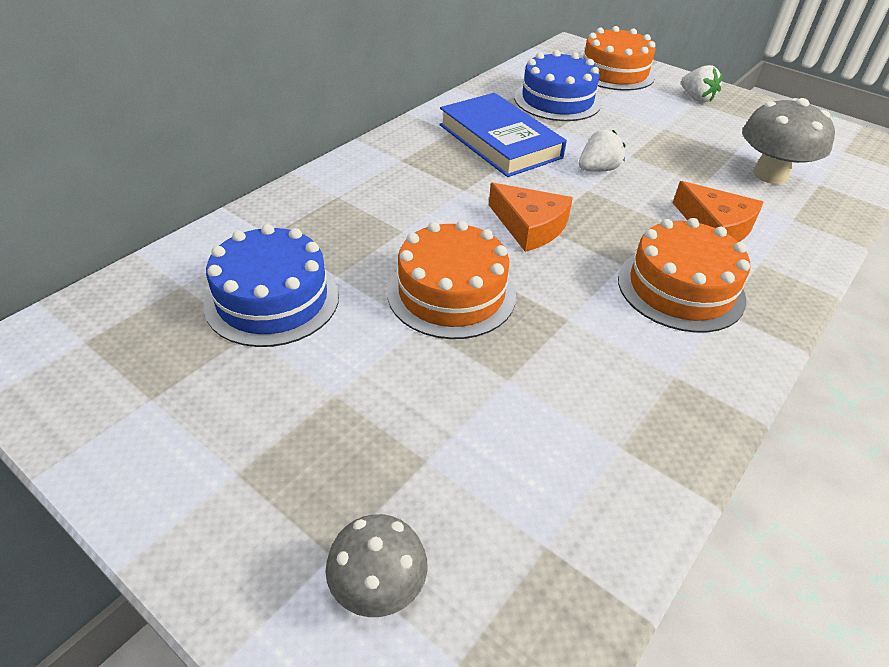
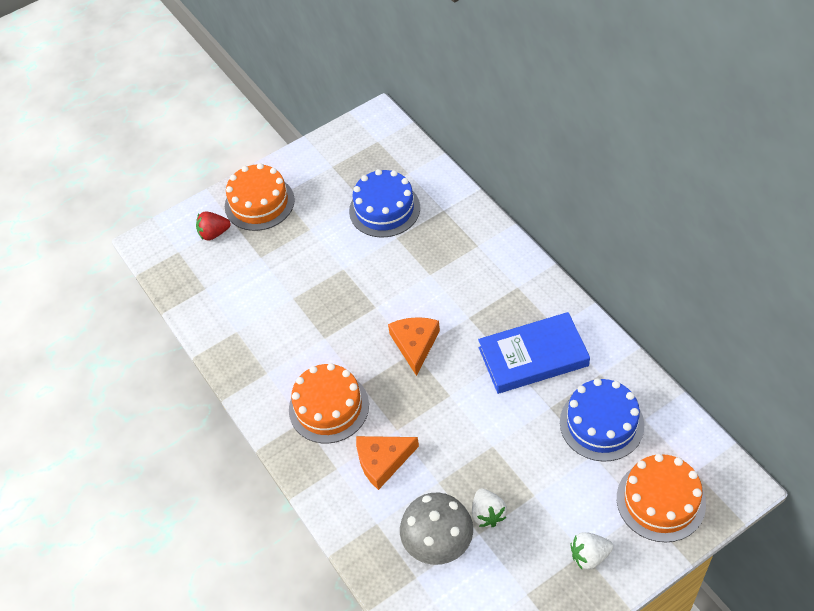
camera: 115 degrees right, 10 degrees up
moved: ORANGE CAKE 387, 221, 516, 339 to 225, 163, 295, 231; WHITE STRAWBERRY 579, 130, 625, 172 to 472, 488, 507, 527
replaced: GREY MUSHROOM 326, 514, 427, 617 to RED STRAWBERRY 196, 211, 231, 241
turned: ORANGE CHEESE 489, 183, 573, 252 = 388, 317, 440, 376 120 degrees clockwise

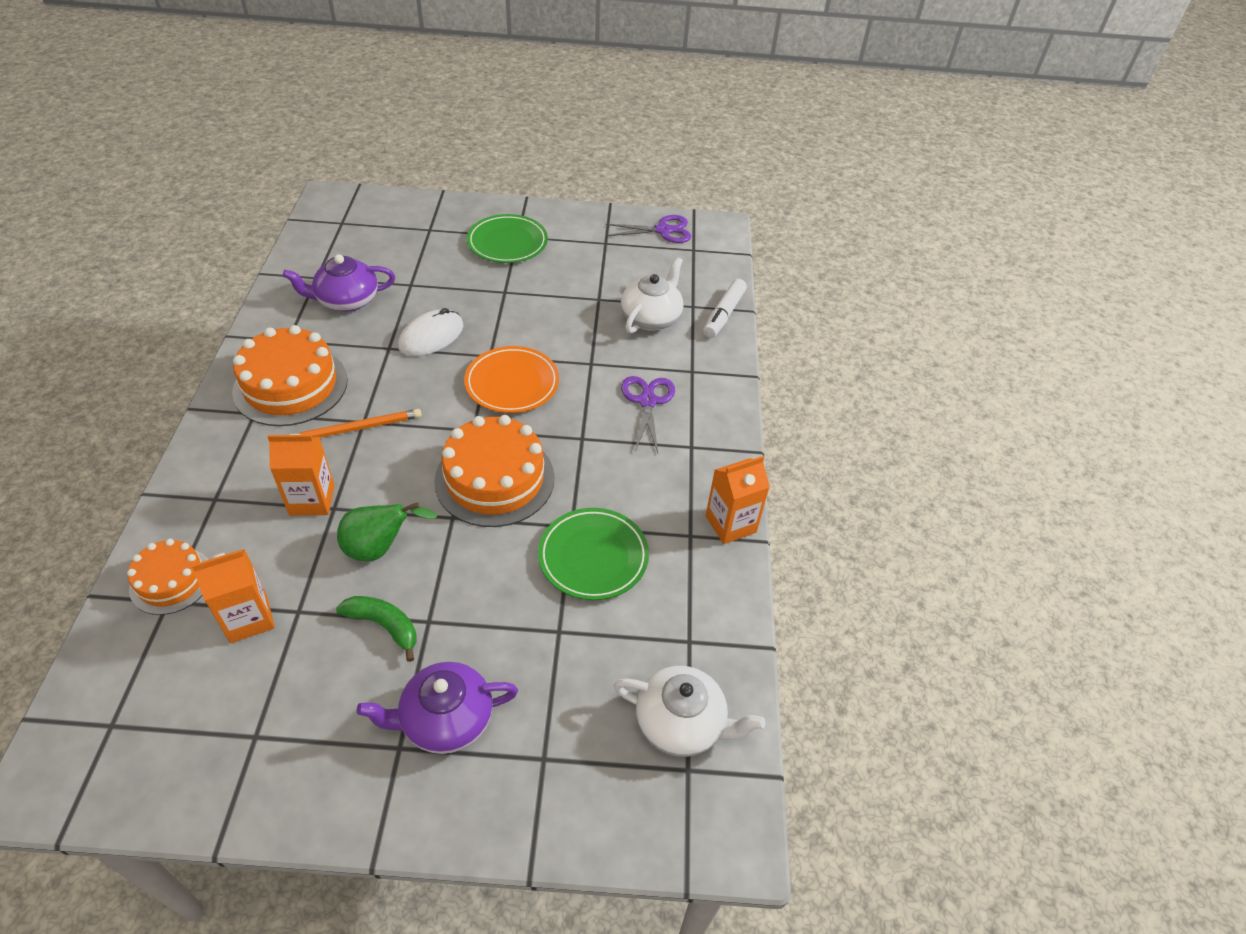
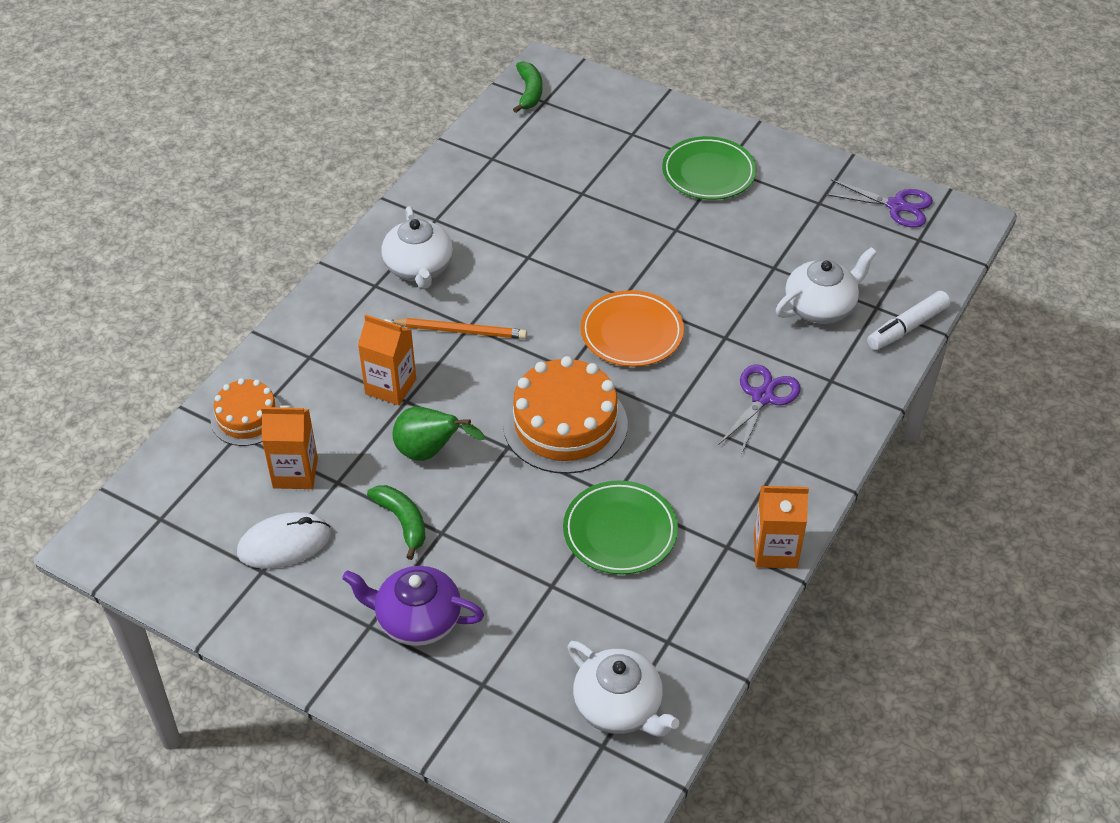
camera: 30 degrees right, 0 degrees up
removed: PURPLE TEAPOT 283, 254, 395, 312
added: GREEN BANANA 513, 61, 542, 113
moved: WHITE MOUSE 398, 308, 463, 356 to 237, 512, 331, 569
replaced: ORANGE CAKE 232, 325, 348, 426 to WHITE TEAPOT 381, 206, 453, 289

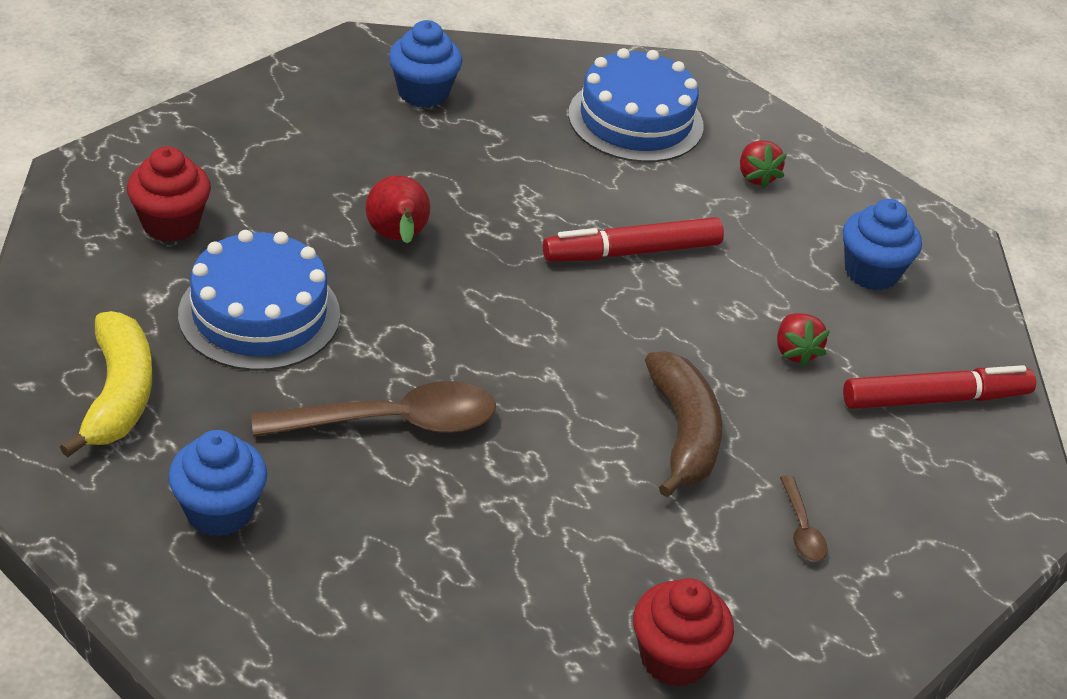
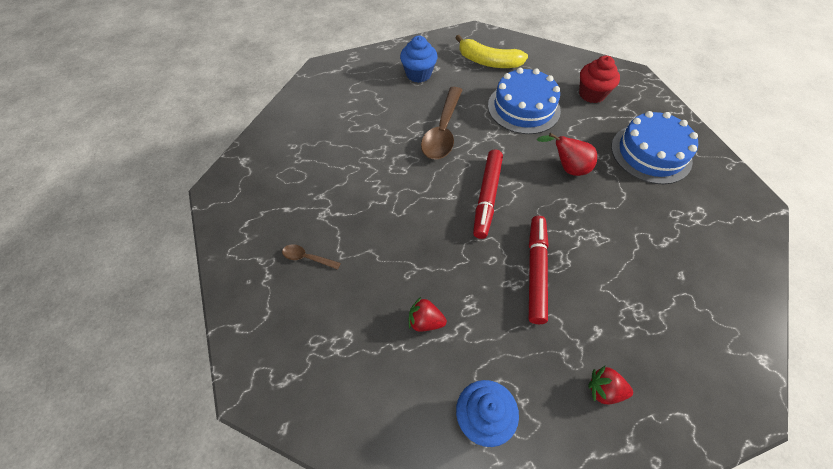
camera: 120 degrees right, 15 degrees up
removed: BLUE CUPCAKE 389, 20, 462, 108; RED CUPCAKE 633, 578, 734, 687; BROWN BANANA 645, 351, 722, 497
moved: BLUE CAKE 568, 48, 704, 162 to 611, 111, 698, 184; RED MARKER 843, 365, 1036, 409 to 473, 149, 503, 239

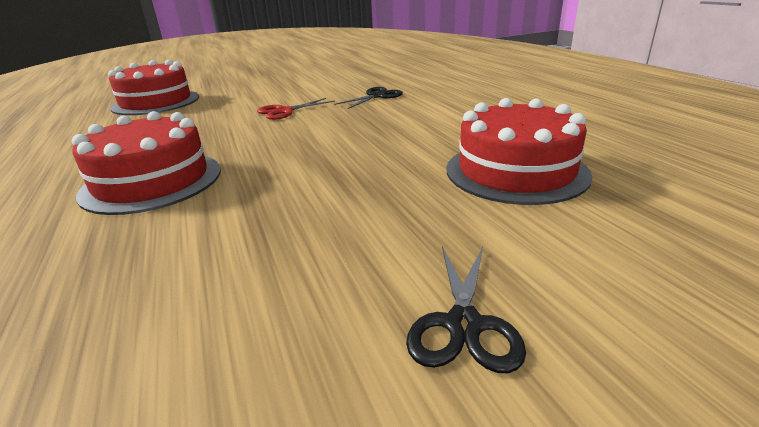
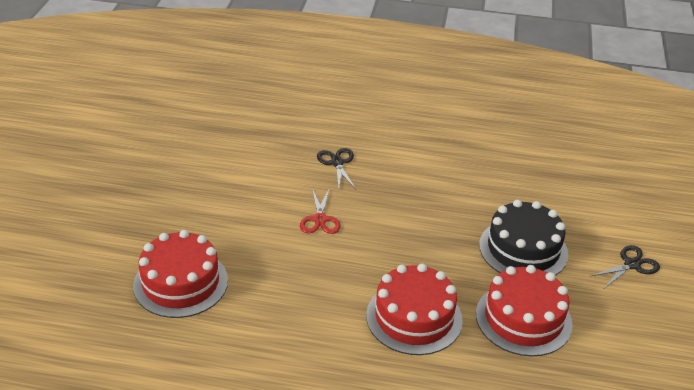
camera: 60 degrees left, 10 degrees up
added: BLACK CAKE 479, 200, 568, 276
moved: RED CAKE 446, 98, 593, 205 to 476, 265, 573, 356
turned: BLACK SCISSORS 406, 246, 526, 373 = 589, 245, 660, 289 75 degrees counterclockwise

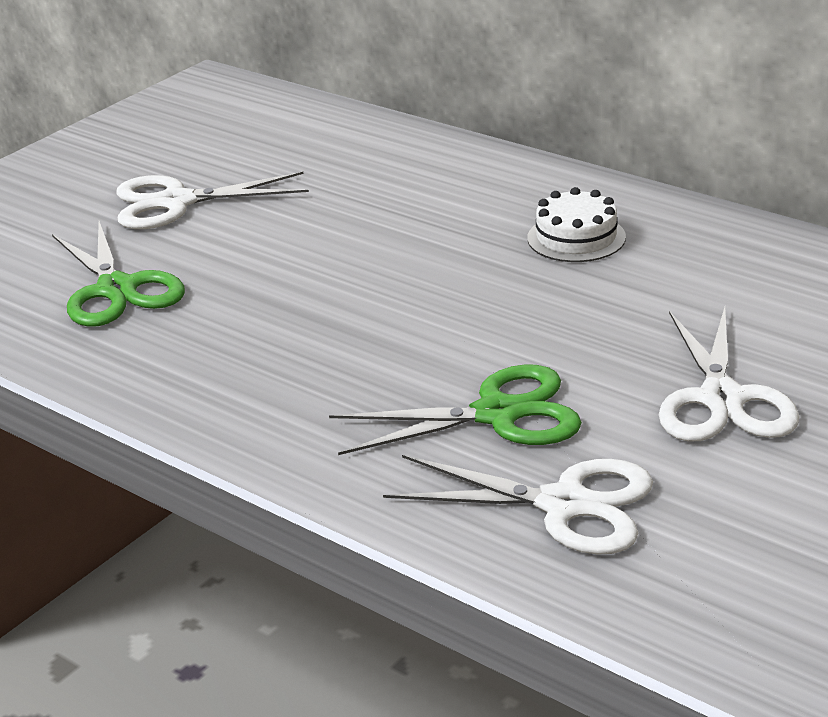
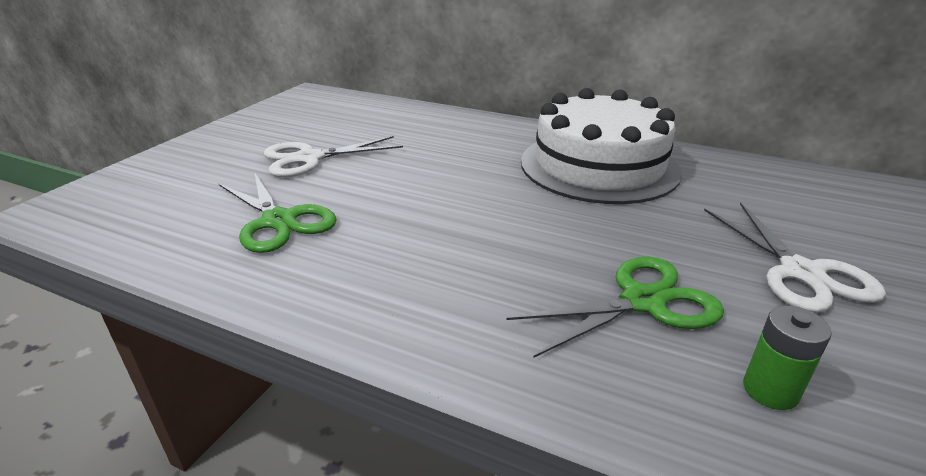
camera: 15 degrees left, 0 degrees up
replaced: WHITE SCISSORS 383, 455, 653, 555 to GREEN BATTERY 743, 305, 832, 410
resized: WHITE CAKE 527, 187, 626, 262 = 521, 88, 682, 204 x2.35

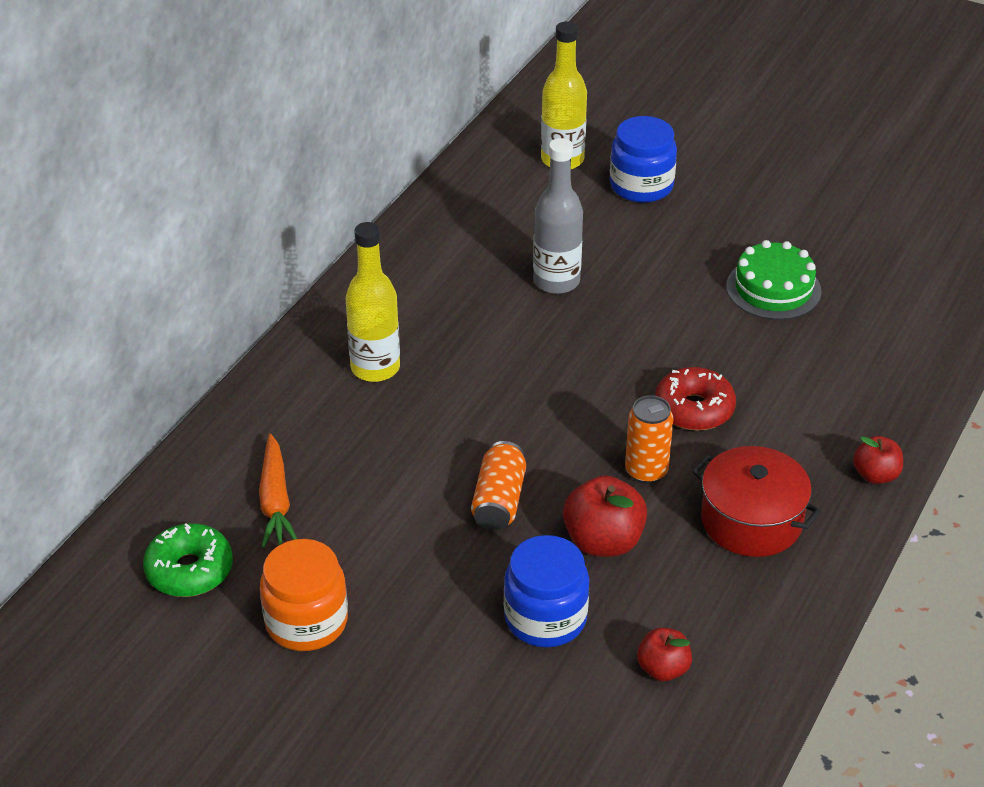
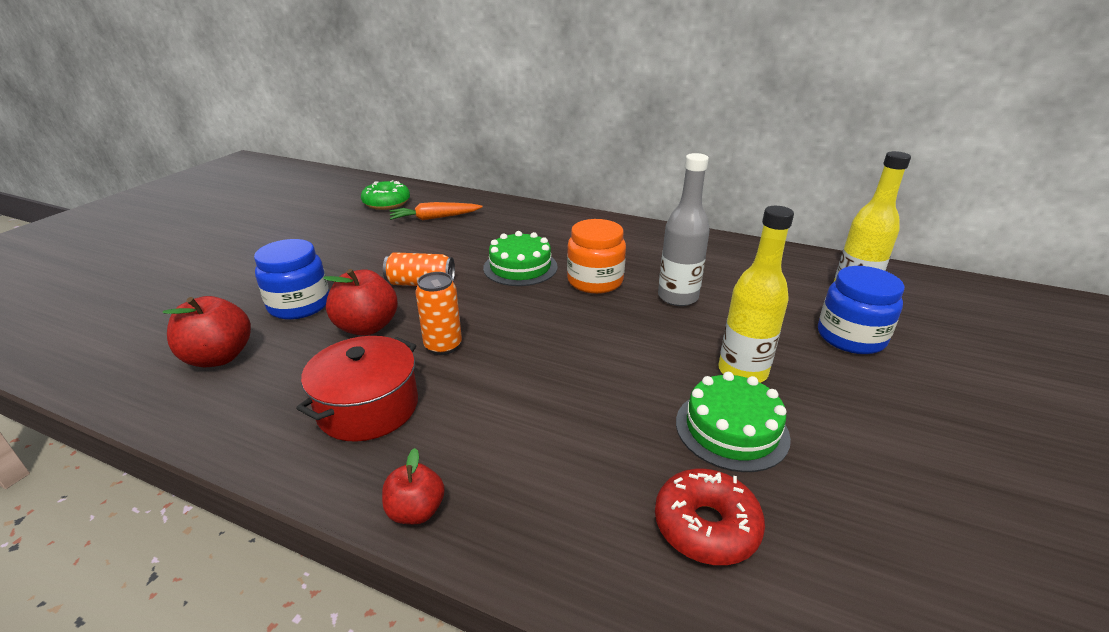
camera: 85 degrees right, 10 degrees down
added: GREEN CAKE 483, 231, 558, 286
moved: ORANGE JAR 260, 539, 348, 651 to 567, 219, 626, 294; YELLOW BOTTLE 346, 222, 400, 382 to 718, 206, 794, 383; RED DONUT 655, 367, 736, 431 to 655, 469, 765, 565
resized: RED APPLE 637, 628, 692, 681 = 163, 296, 251, 367 x1.63

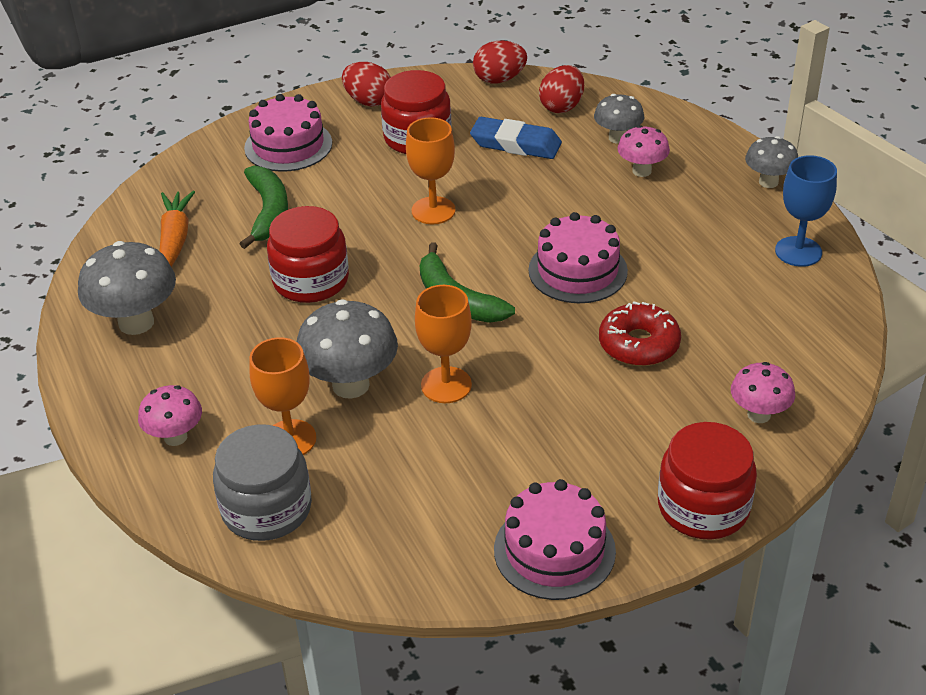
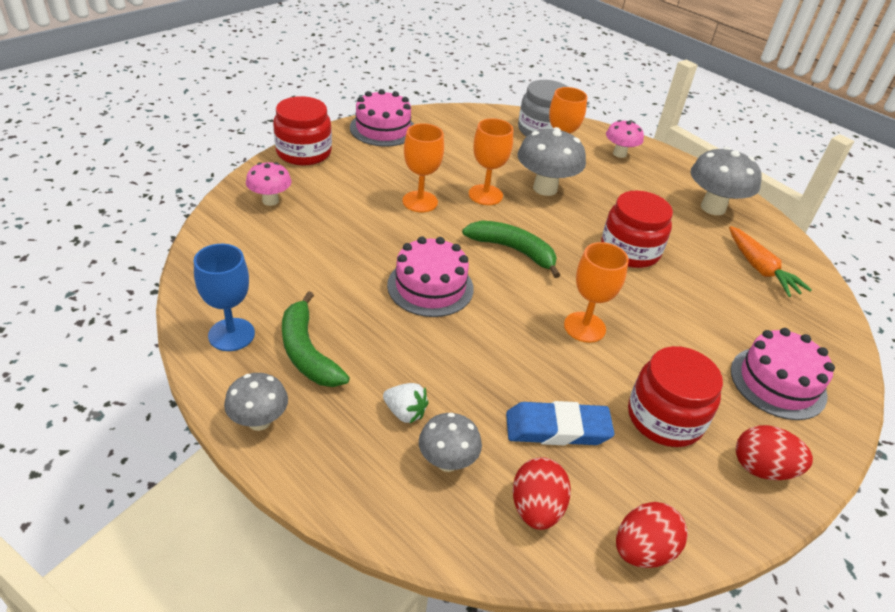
camera: 155 degrees right, 0 degrees up
removed: RED DONUT 599, 301, 681, 366
added: ORANGE GOBLET 403, 123, 444, 212
moved: GREEN BANANA 240, 165, 288, 249 to 282, 291, 350, 387
replaced: PINK MUSHROOM 617, 125, 670, 177 to WHITE STRAWBERRY 383, 383, 429, 423

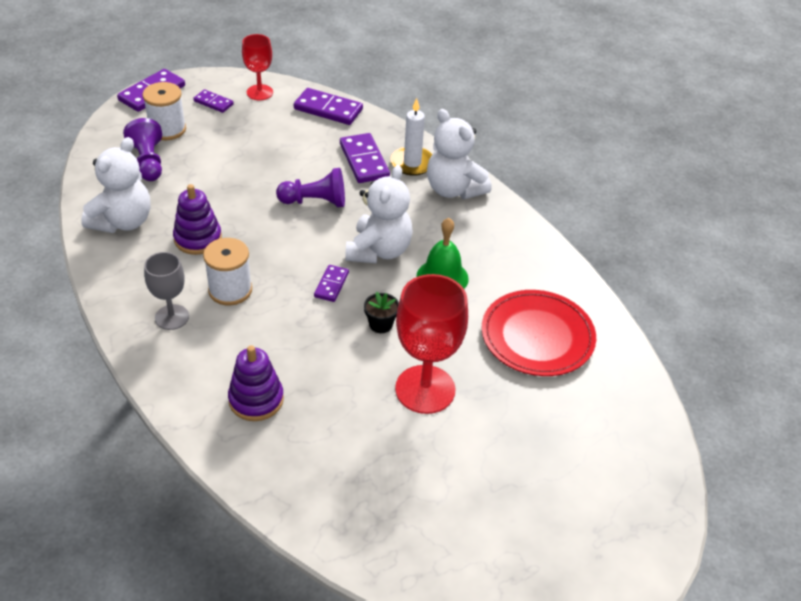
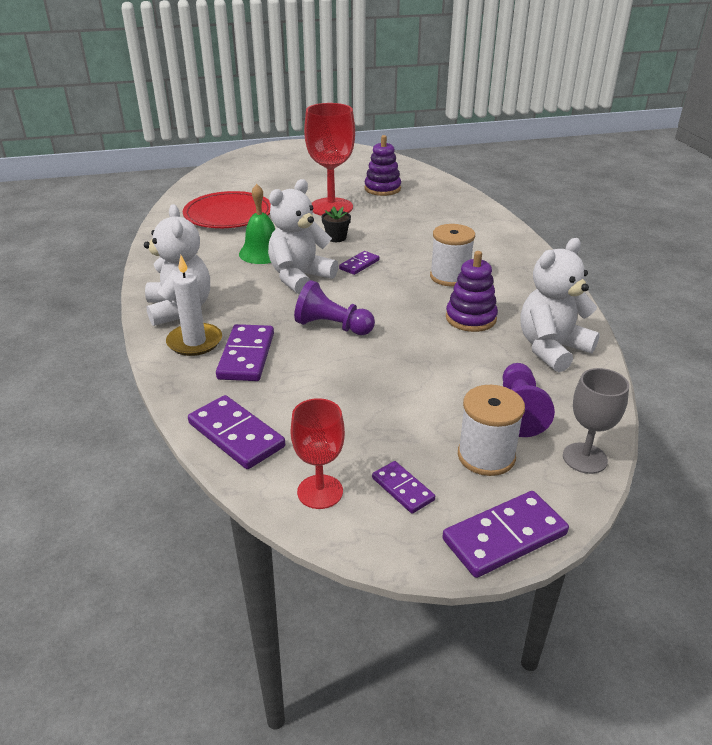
camera: 155 degrees left, 10 degrees down
moved: GREY GOBLET 144, 252, 189, 330 to 563, 368, 629, 474; PURPLE STACKING TOY 228, 345, 284, 421 to 365, 135, 401, 196

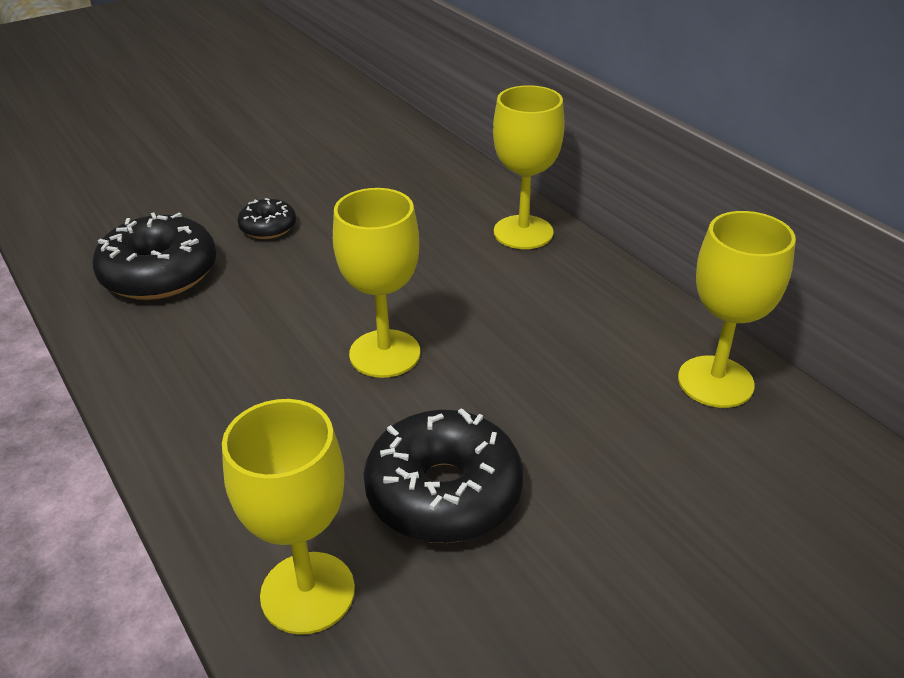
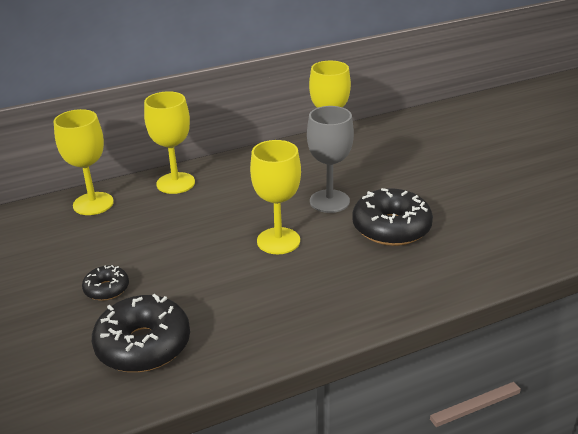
camera: 80 degrees left, 5 degrees down
added: GREY GOBLET 307, 106, 354, 213
moved: YELLOW GOBLET 222, 399, 355, 635 to 54, 109, 114, 215

